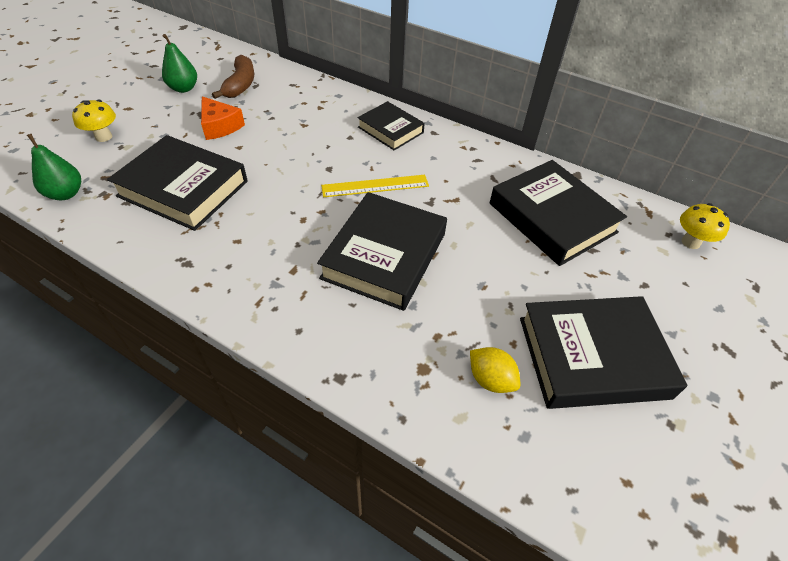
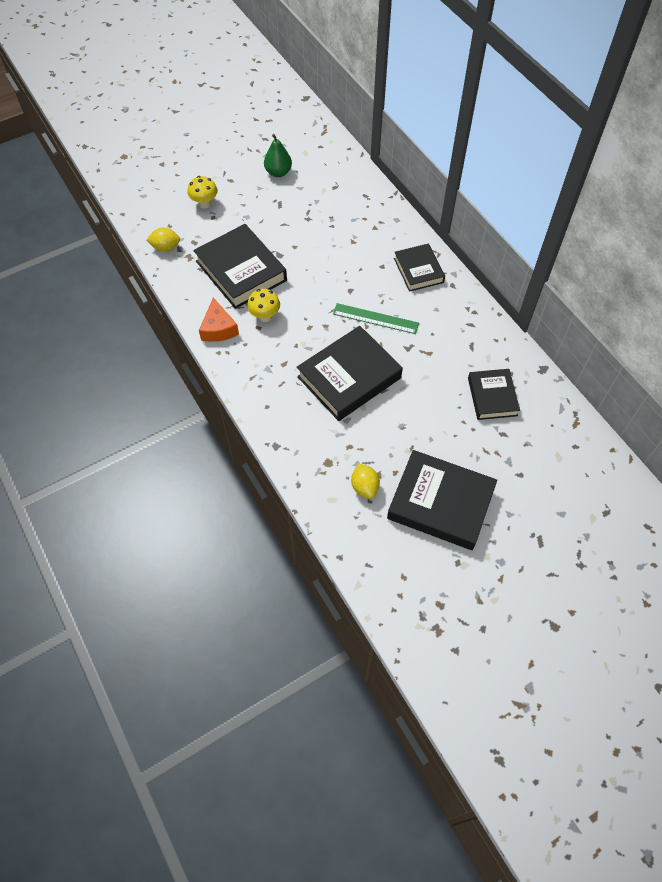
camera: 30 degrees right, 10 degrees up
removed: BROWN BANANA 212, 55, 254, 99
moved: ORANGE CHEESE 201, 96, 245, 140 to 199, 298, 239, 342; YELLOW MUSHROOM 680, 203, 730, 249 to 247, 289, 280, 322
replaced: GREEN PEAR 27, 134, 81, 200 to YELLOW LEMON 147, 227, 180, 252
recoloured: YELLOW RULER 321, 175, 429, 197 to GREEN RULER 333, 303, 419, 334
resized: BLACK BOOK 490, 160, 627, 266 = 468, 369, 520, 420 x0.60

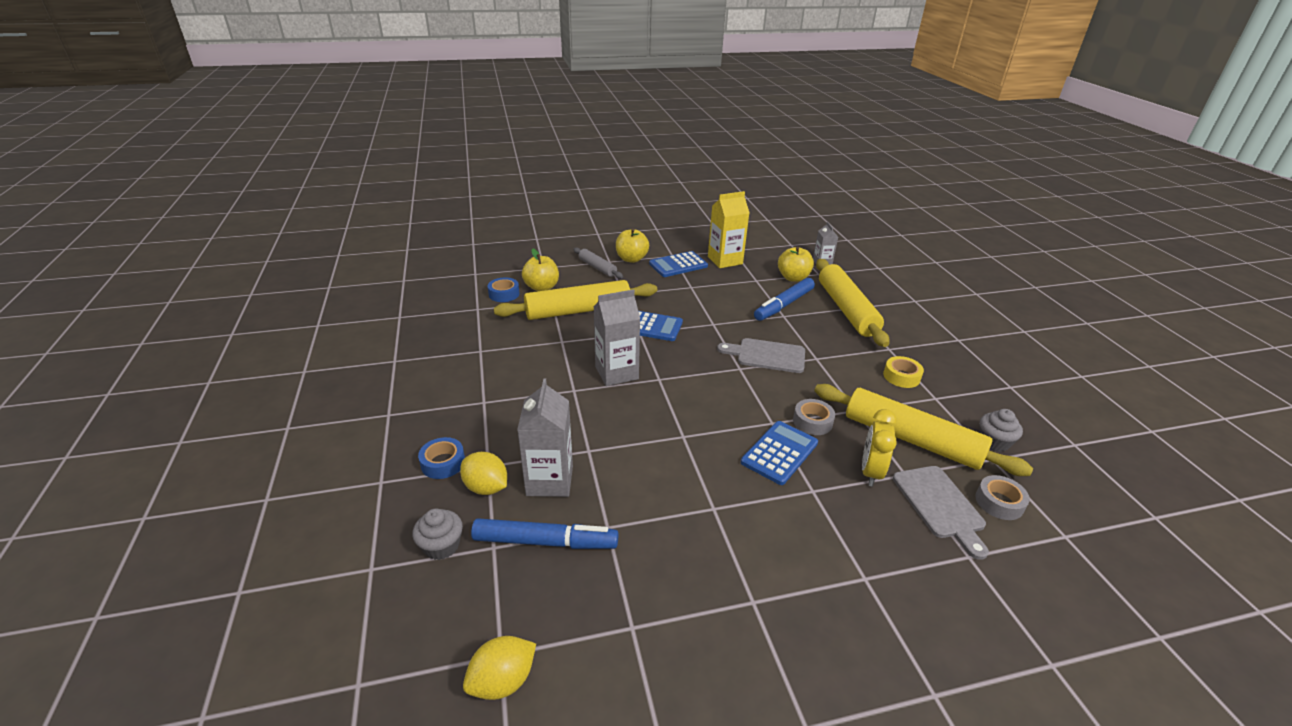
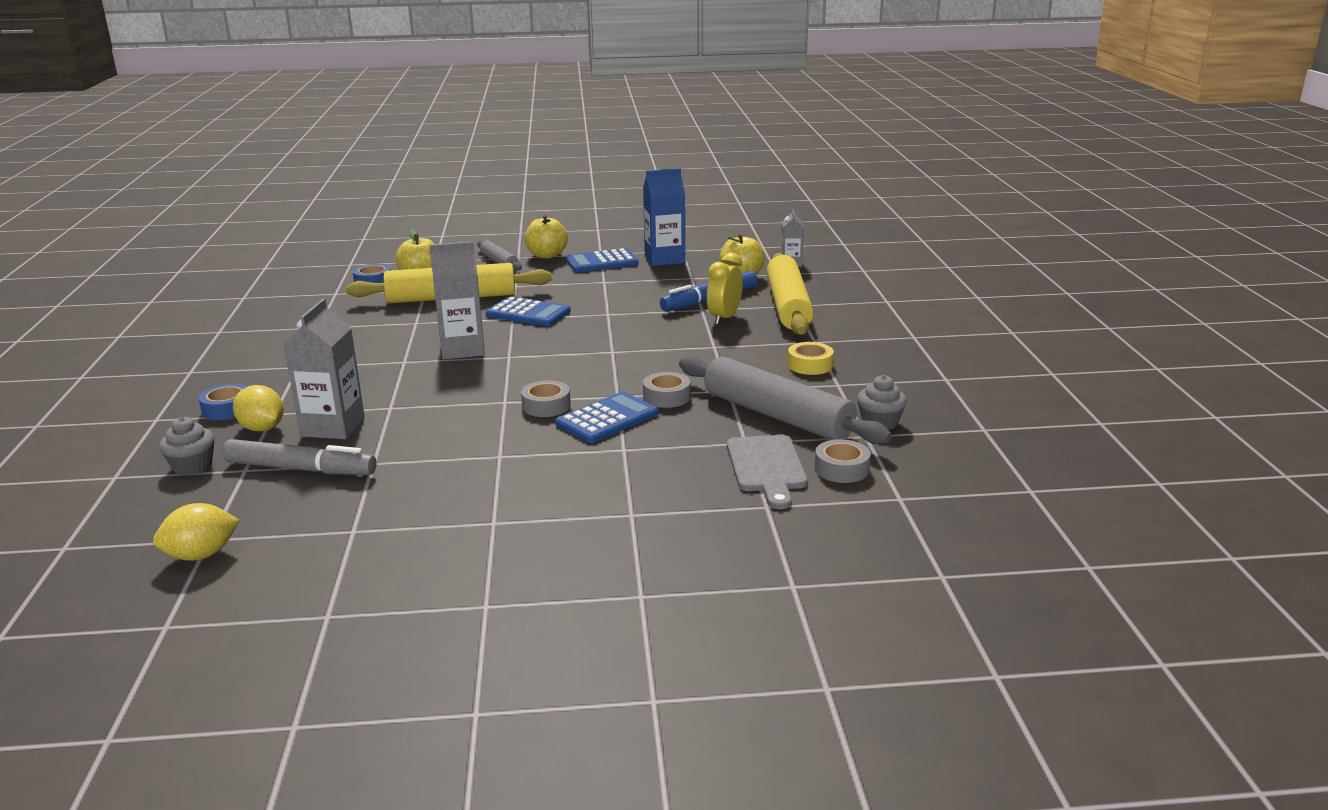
camera: 10 degrees right, 10 degrees down
removed: GREY CUTTING BOARD 717, 338, 805, 373
added: GREY TAPE 521, 380, 570, 417
moved: YELLOW CLOCK 862, 409, 897, 487 to 707, 253, 743, 325
recoloured: BLUE MARKER 471, 518, 618, 549 to GREY MARKER 222, 439, 376, 475; YELLOW CARTON 708, 191, 749, 268 to BLUE CARTON 643, 168, 685, 266; YELLOW ROLLING PIN 815, 384, 1033, 476 to GREY ROLLING PIN 679, 356, 892, 444

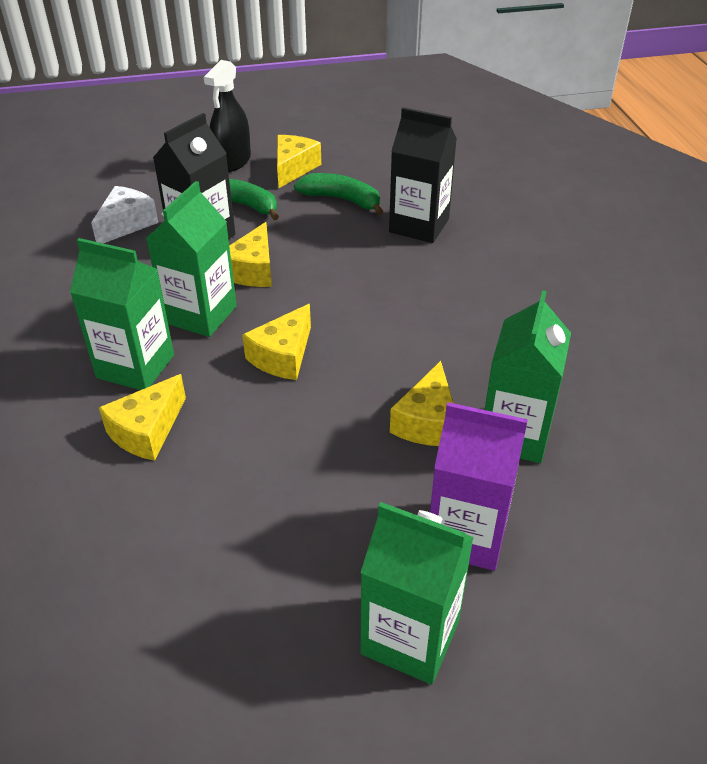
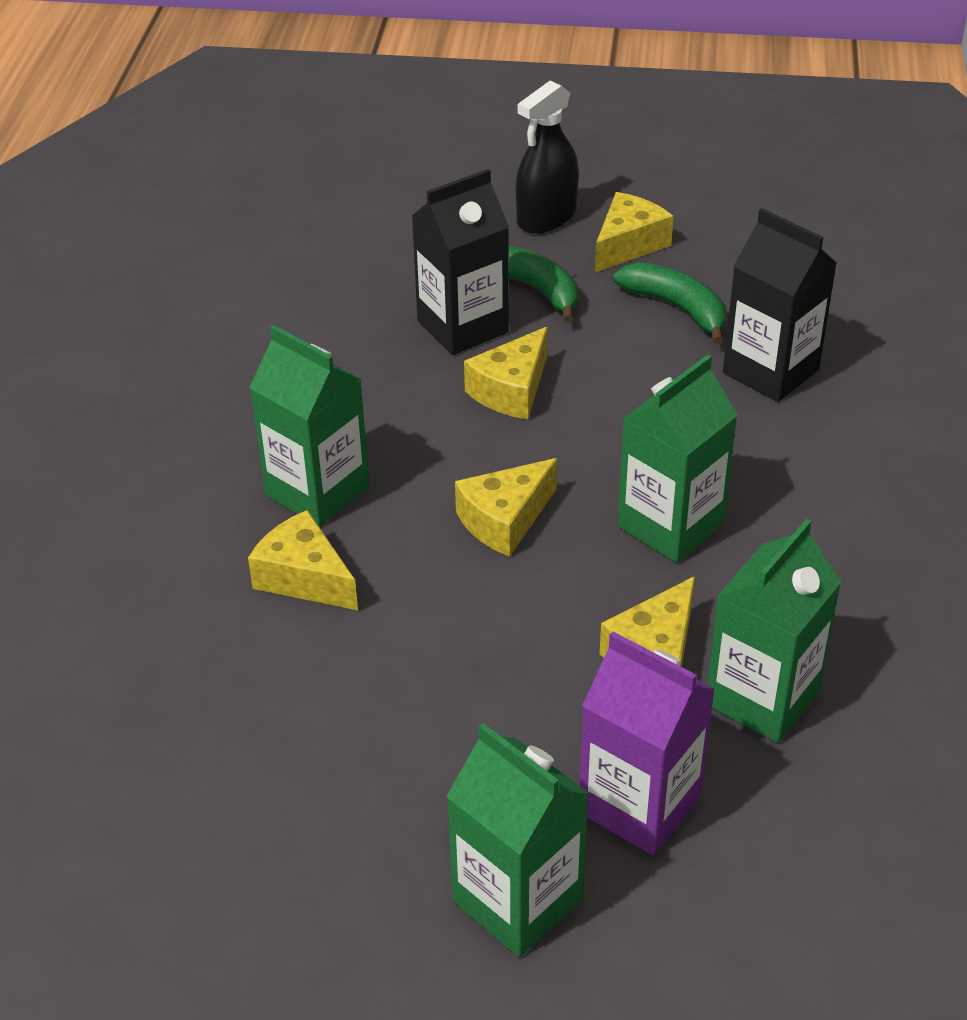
camera: 20 degrees right, 0 degrees up
removed: WHITE CHEESE 91, 186, 158, 243
moved: GREEN CARTON 146, 181, 237, 337 to 618, 354, 738, 563
turned: YELLOW CHEESE 99, 374, 186, 461 = 248, 510, 358, 610 75 degrees clockwise

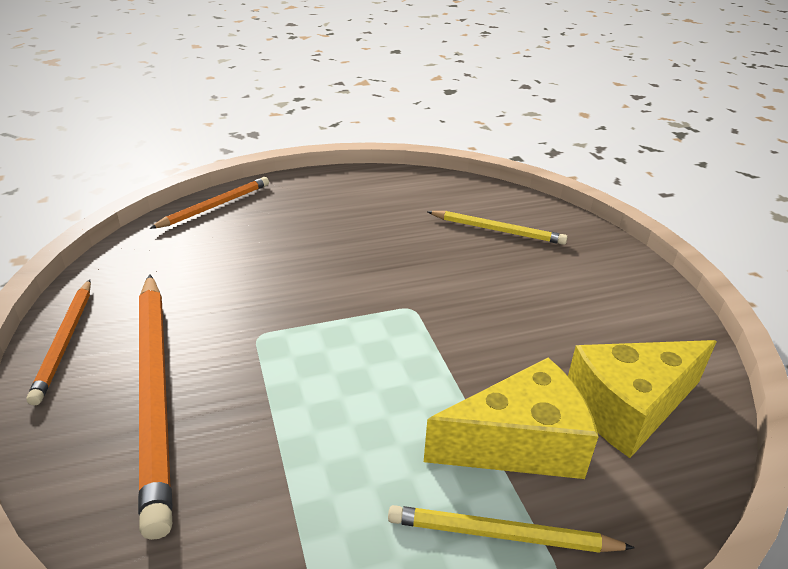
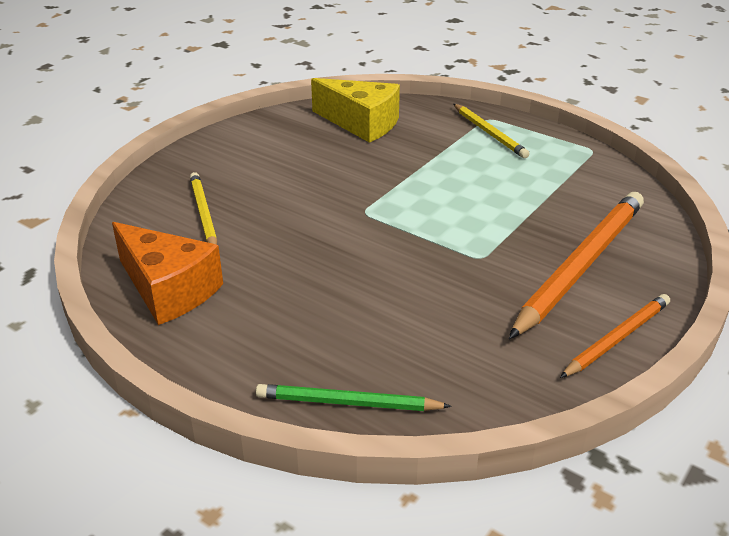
camera: 125 degrees left, 0 degrees up
removed: YELLOW CHEESE 424, 358, 599, 479
added: ORANGE CHEESE 112, 222, 223, 325
recoloured: ORANGE PENCIL 149, 177, 269, 229 to GREEN PENCIL 256, 384, 452, 411

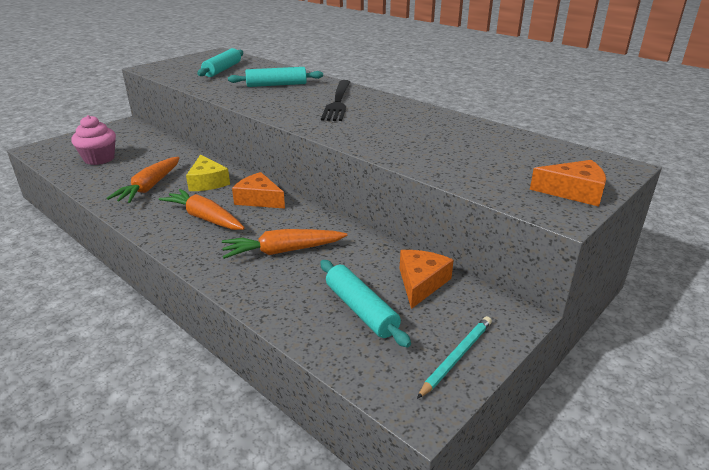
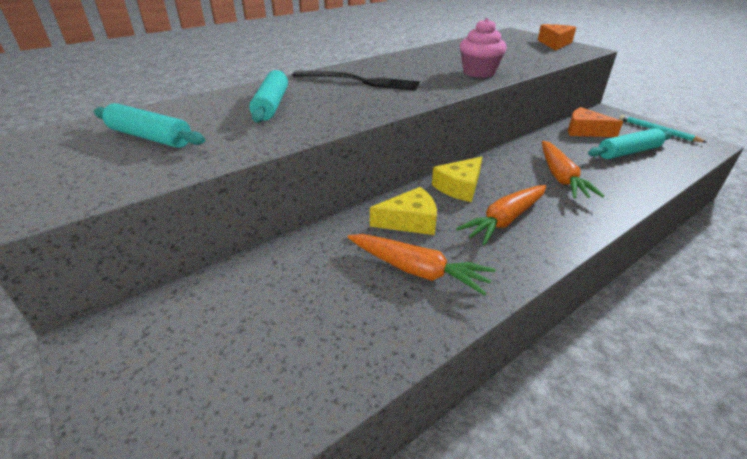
camera: 80 degrees left, 5 degrees up
moved: PINK CUPCAKE 71, 115, 116, 165 to 460, 18, 507, 78
recoloured: ORANGE CHEESE 232, 172, 285, 209 to YELLOW CHEESE 432, 157, 482, 202

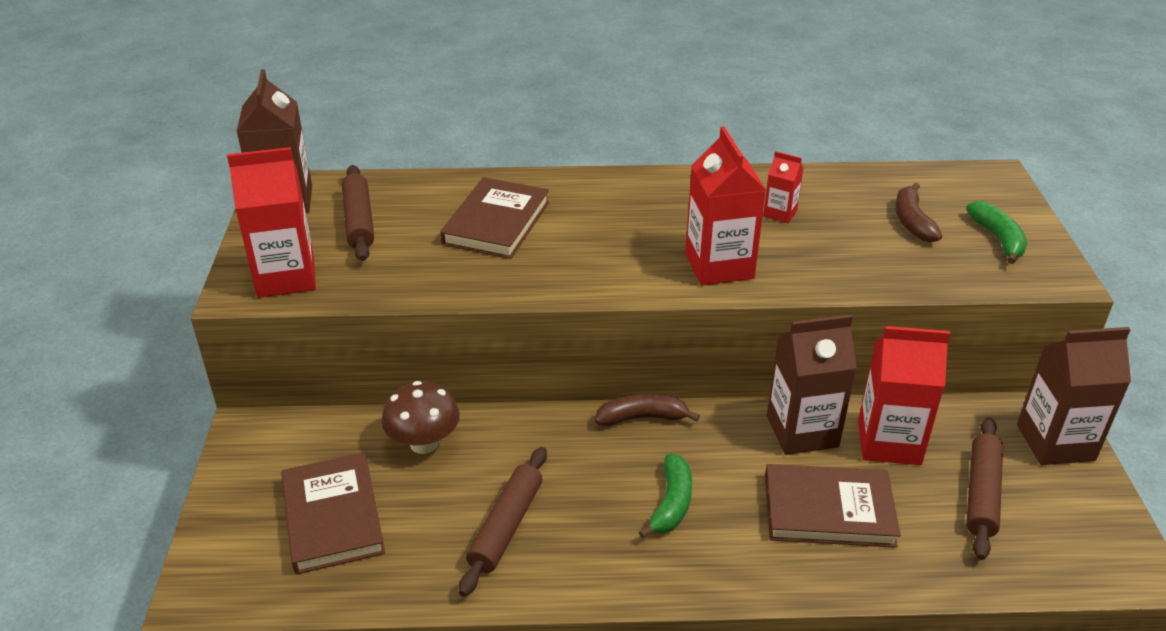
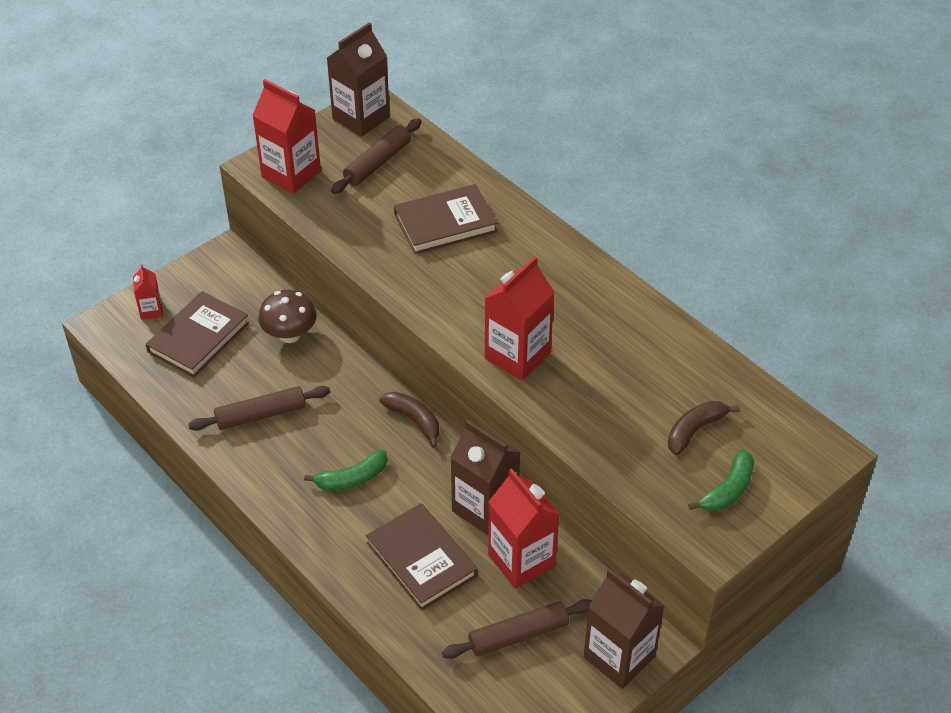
camera: 50 degrees right, 10 degrees up
moved: RED CARTON 763, 151, 804, 223 to 133, 264, 163, 320

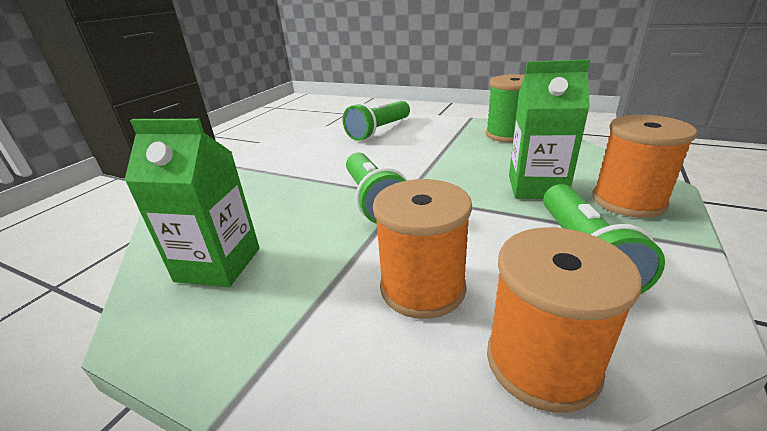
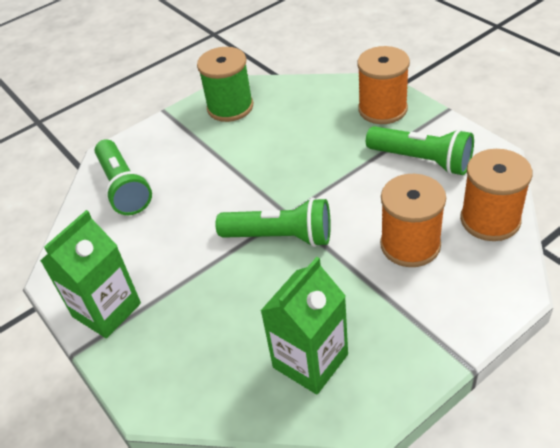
camera: 60 degrees left, 15 degrees up
moved: GREEN CARTON 509, 59, 590, 199 to 40, 210, 141, 338

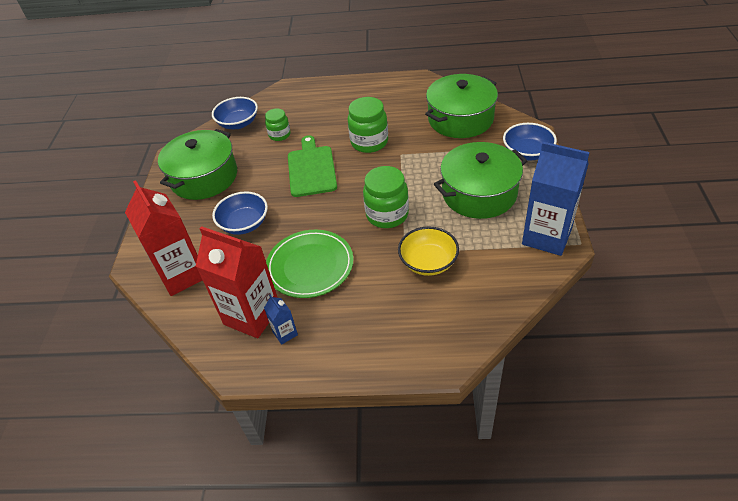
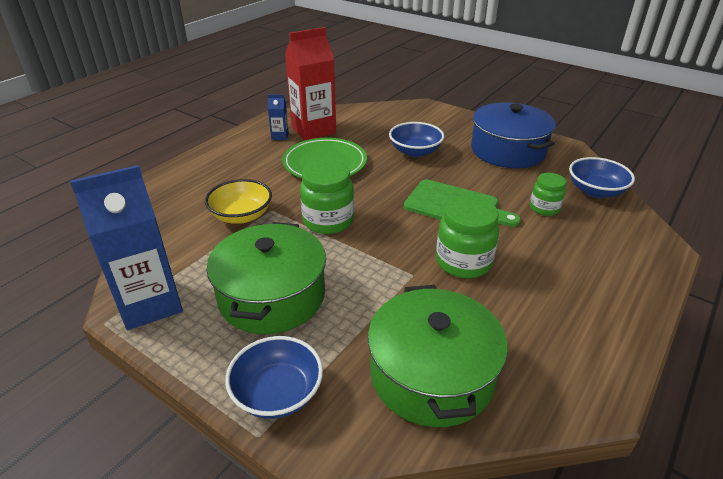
camera: 120 degrees right, 10 degrees down
removed: RED CARTON 125, 180, 202, 296
recoloured: GREEN POT 158, 129, 237, 200 to BLUE POT 471, 102, 556, 168

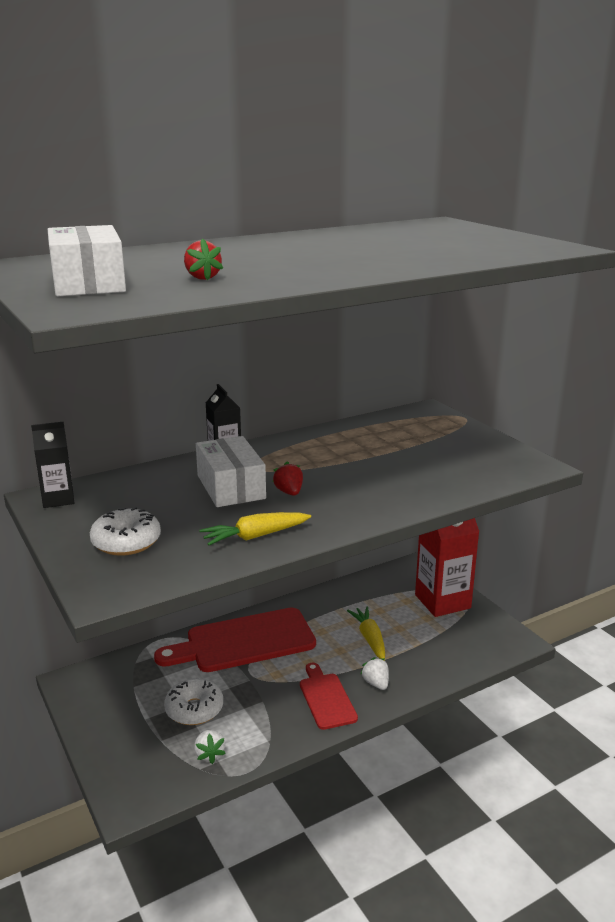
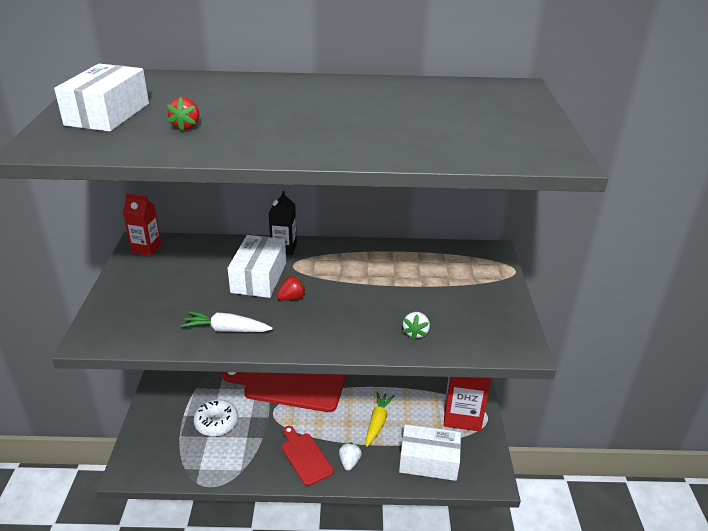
camera: 30 degrees right, 10 degrees up
removed: WHITE DONUT 90, 507, 161, 556
added: WHITE BOX 399, 424, 461, 481
moved: WHITE STRAWBERRY 194, 730, 226, 764 to 402, 312, 430, 340
recoloured: BLACK CARTON 31, 422, 74, 508 to RED CARTON 123, 194, 162, 256; YELLOW CARROT 199, 512, 311, 546 to WHITE CARROT 180, 311, 273, 332
turned: RED STRAWBERRY 272, 461, 303, 496 = 277, 274, 307, 301 45 degrees clockwise; RED CUTTING BOARD 300, 663, 358, 730 = 281, 426, 334, 486 45 degrees counterclockwise

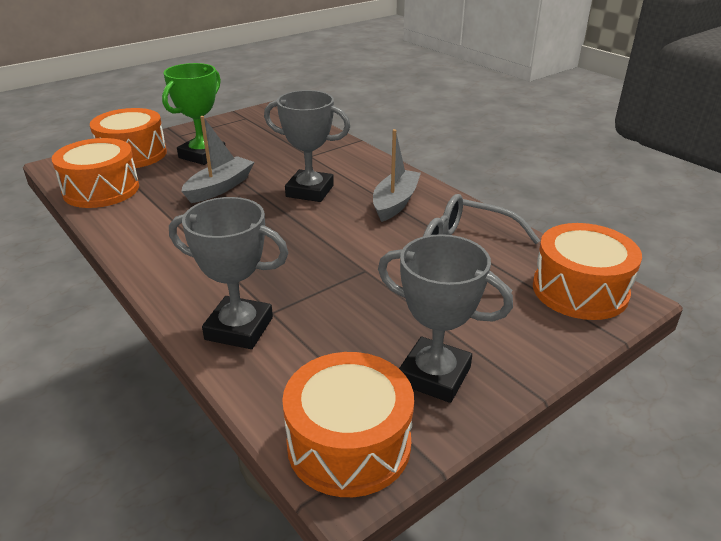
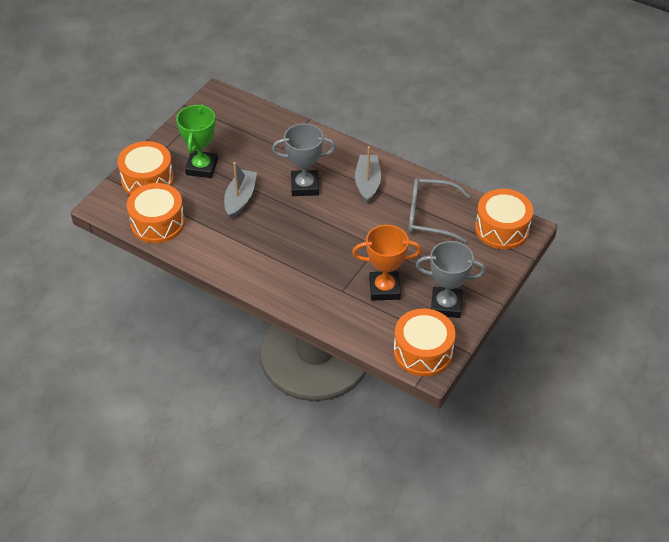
camera: 20 degrees left, 15 degrees up
removed: GREY TROPHY 169, 197, 289, 349
added: ORANGE TROPHY 352, 225, 421, 301

